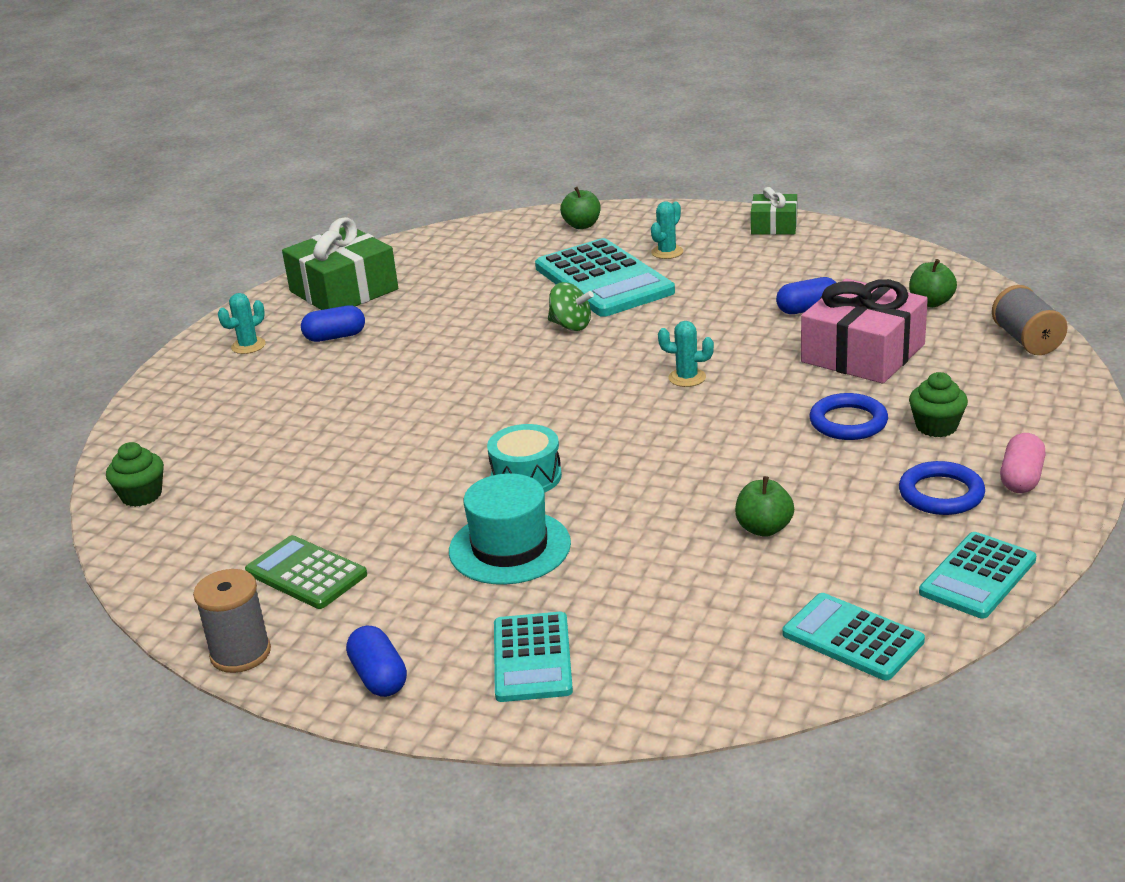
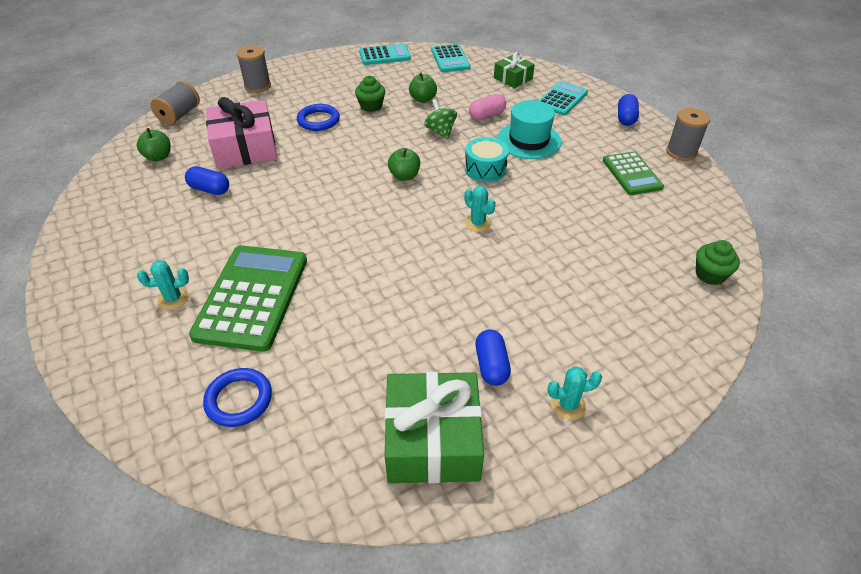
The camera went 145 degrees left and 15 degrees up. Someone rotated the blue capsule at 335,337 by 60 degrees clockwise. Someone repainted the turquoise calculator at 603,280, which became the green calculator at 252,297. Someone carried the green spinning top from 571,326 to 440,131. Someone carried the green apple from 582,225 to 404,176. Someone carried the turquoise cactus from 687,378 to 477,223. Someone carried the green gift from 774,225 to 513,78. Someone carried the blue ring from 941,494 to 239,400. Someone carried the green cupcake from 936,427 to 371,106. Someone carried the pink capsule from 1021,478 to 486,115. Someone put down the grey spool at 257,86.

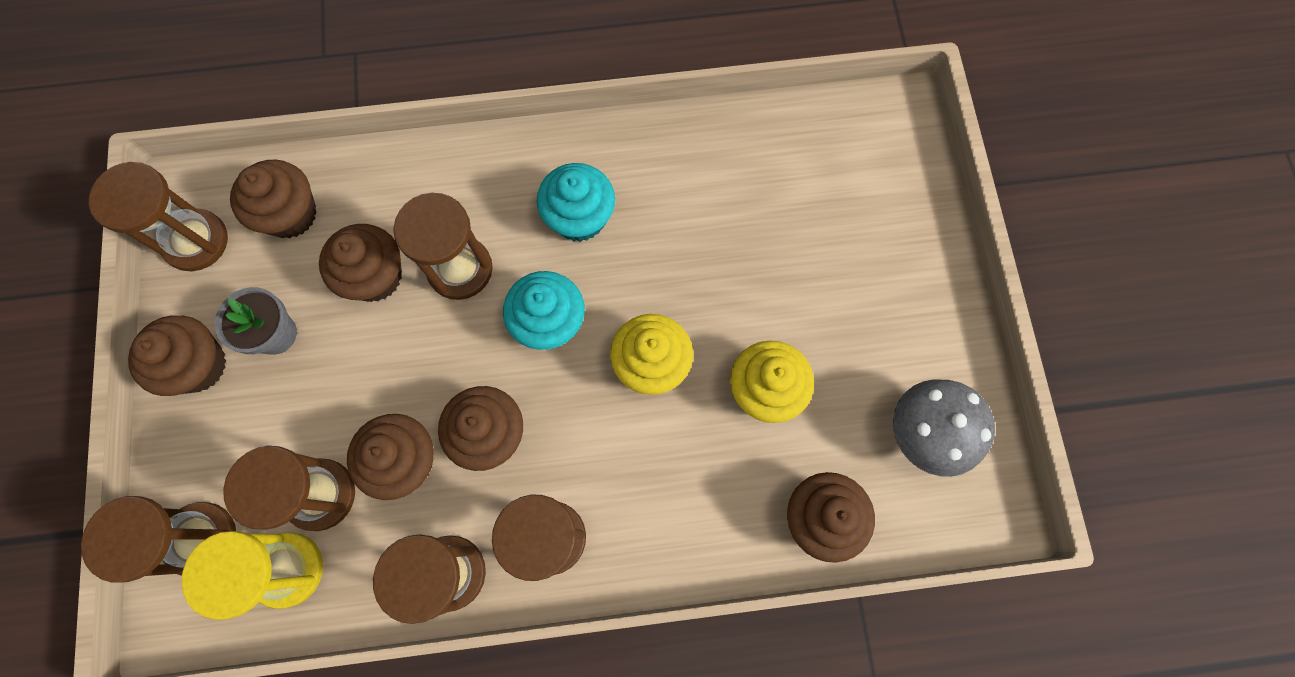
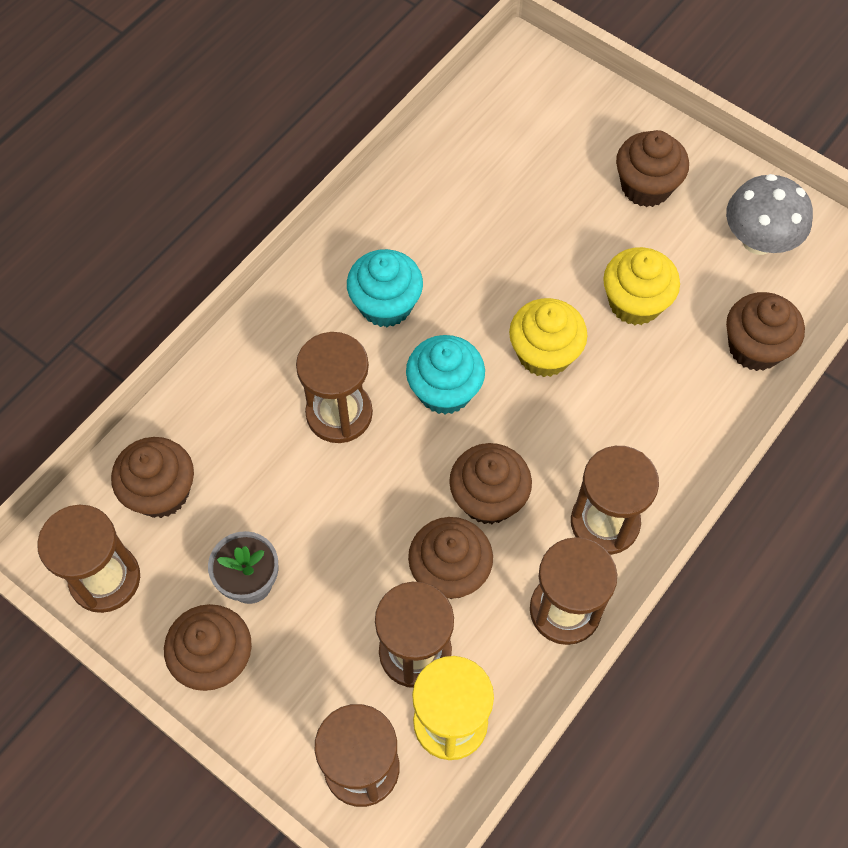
The camera went 45 degrees left and 10 degrees down. Someone carried the brown cupcake from 375,276 to 646,187.

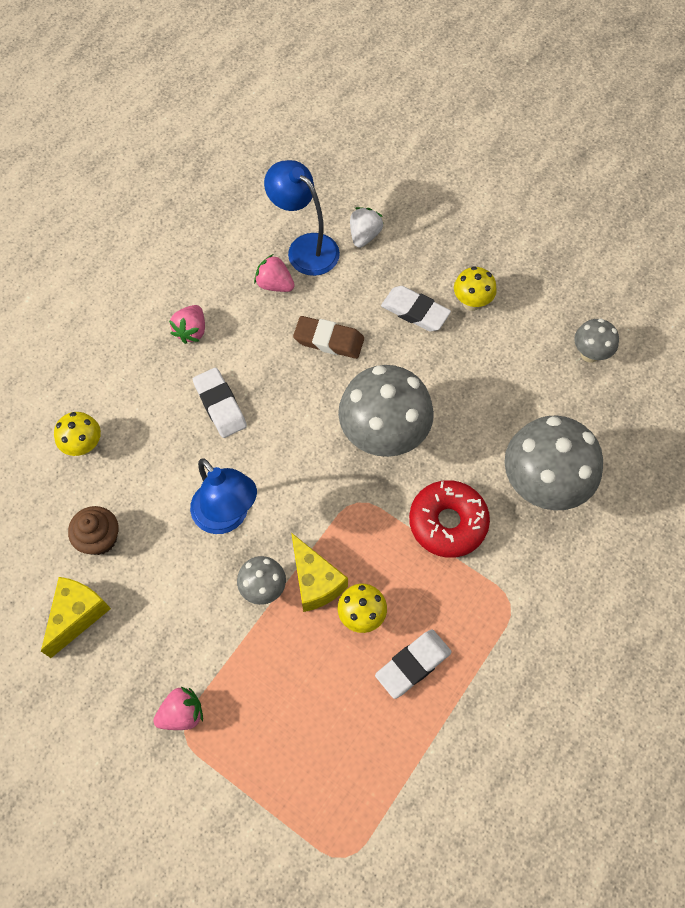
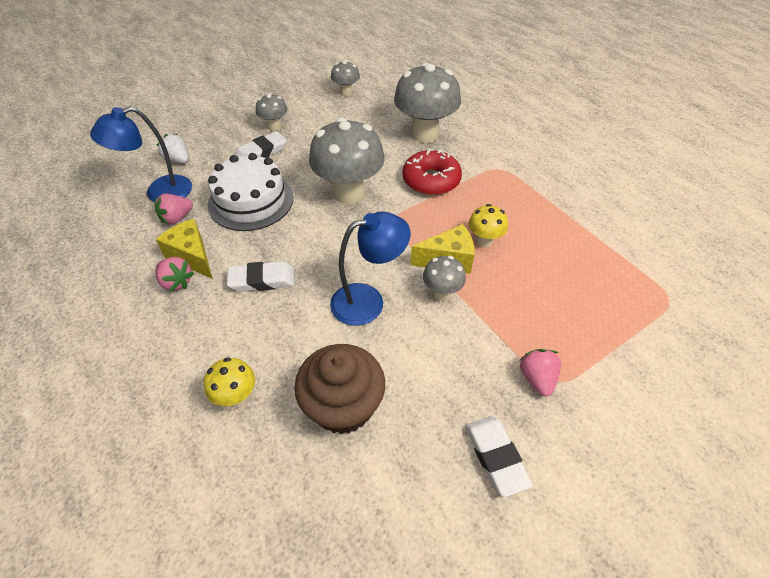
The camera went 70 degrees left and 15 degrees down. Someone carried the yellow cheese from 77,615 to 192,257. Someone scaled the brown cupcake at 99,538 by 1.66. Someone swapped the brown eraser at 329,340 for the white cake at 251,201. Someone carried the white eraser from 413,664 to 495,457. Someone repainted the yellow mushroom at 471,302, which became the grey mushroom at 274,127.

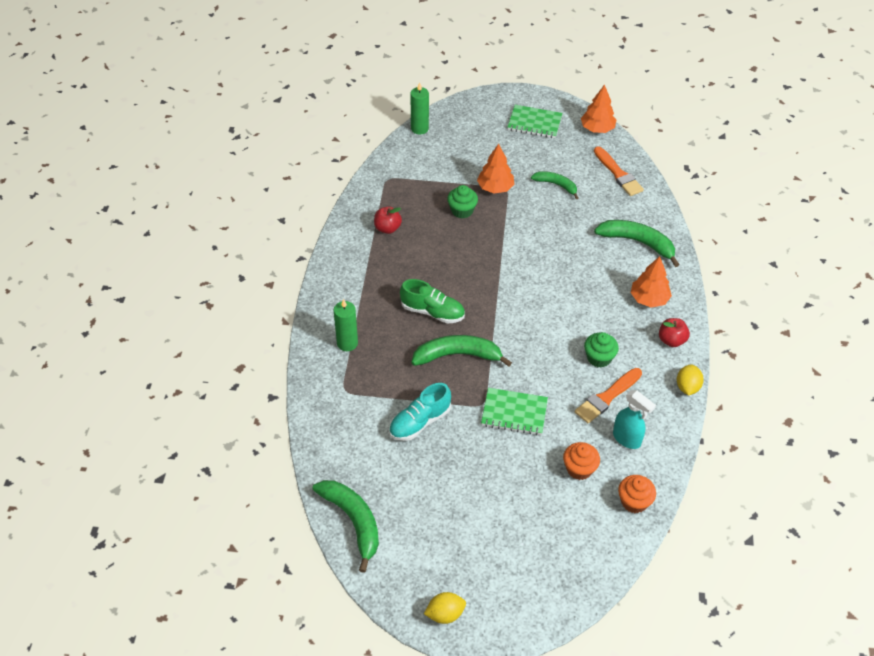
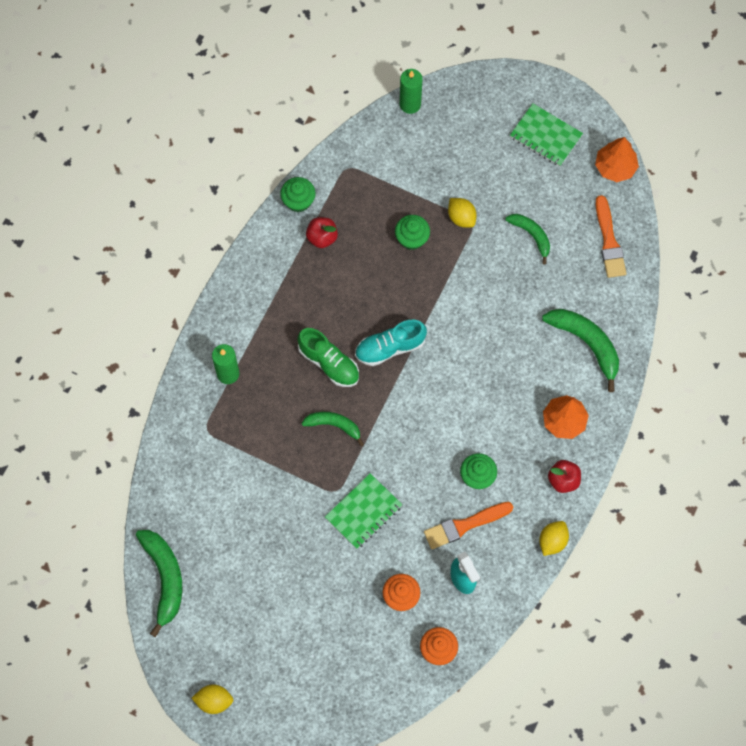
The camera went 20 degrees right and 20 degrees up. Someone carried the turquoise shoe from 420,422 to 390,347. Someone scaled the green banana at 457,355 by 0.62. Someone swapped the orange tree at 495,188 for the yellow lemon at 461,217. Someone rotated the green notebook at 514,413 by 75 degrees counterclockwise. Someone put down the green cupcake at 298,201.

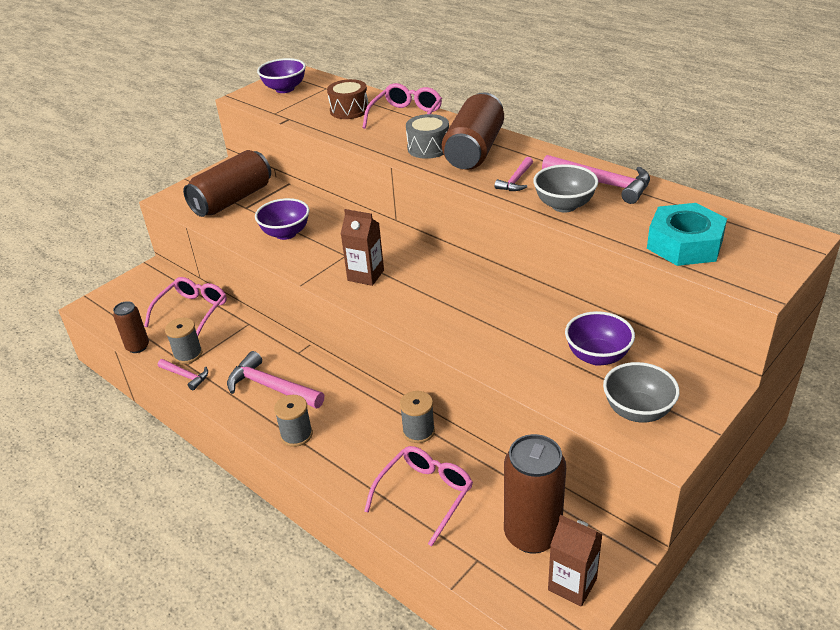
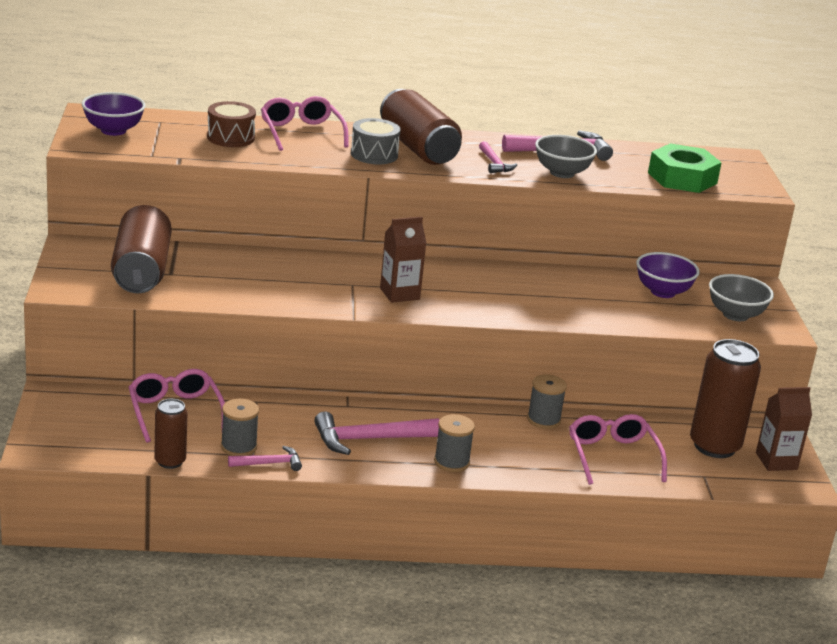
The camera went 50 degrees left and 10 degrees down. Someone took away the purple bowl at 286,233. Someone repainted the turquoise nut at 684,244, which became the green nut at 682,178.

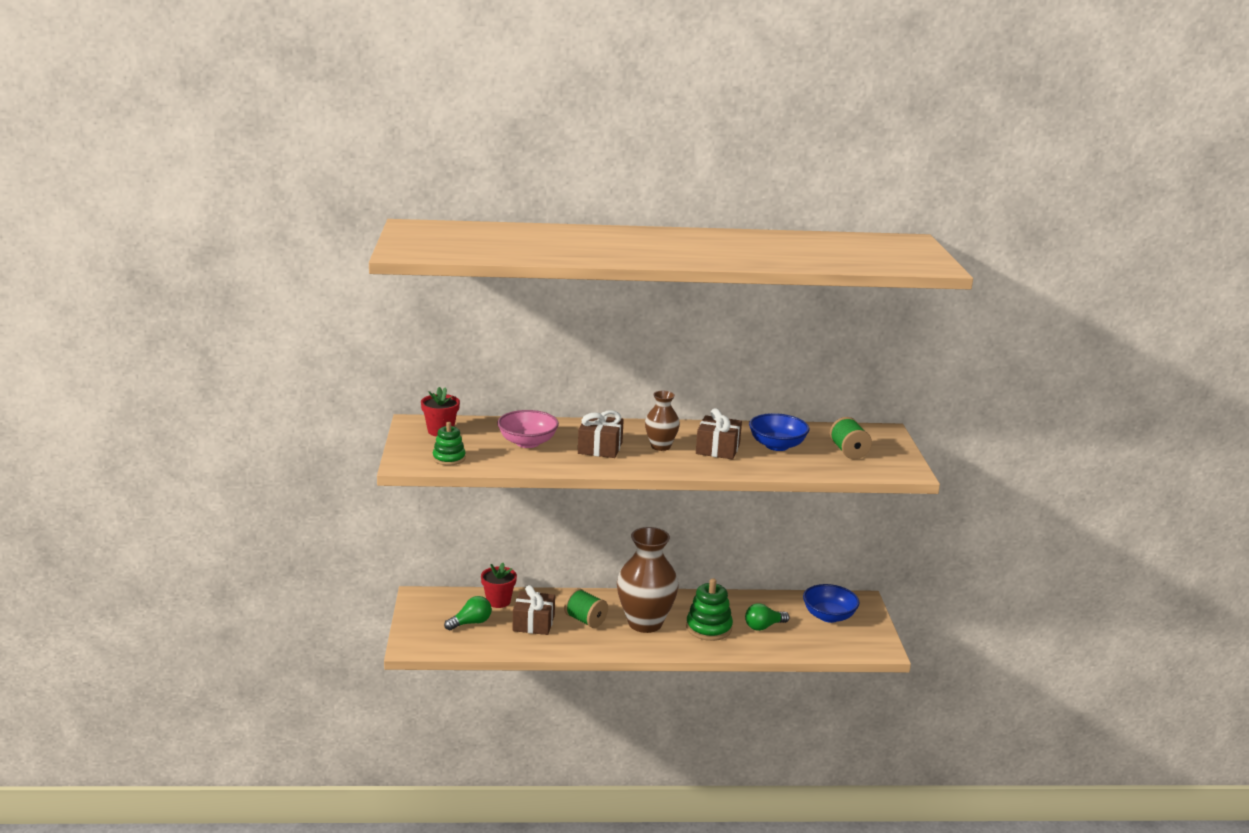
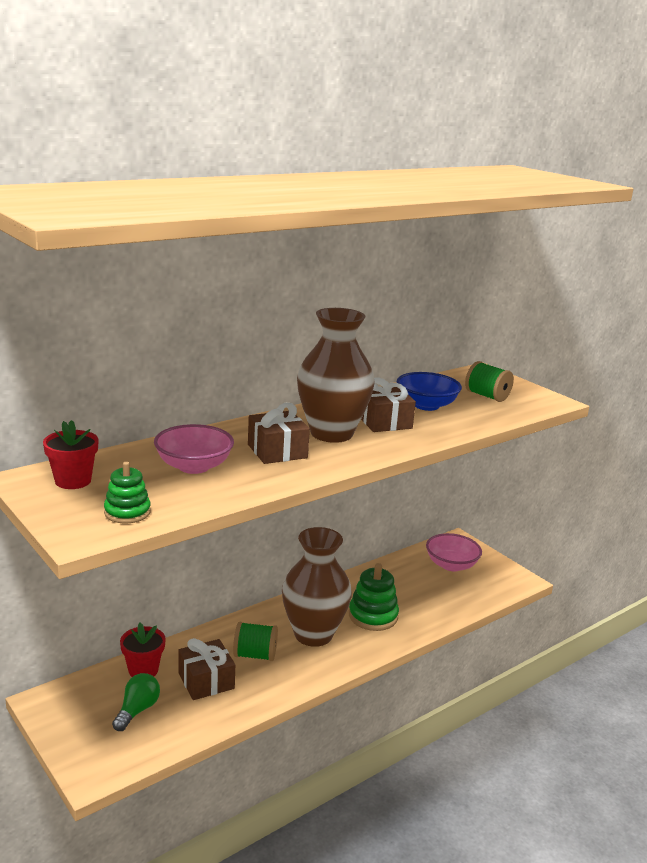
The camera went 35 degrees left and 0 degrees up. Someone scaled the brown vase at 660,446 by 1.87. Someone took away the green light bulb at 763,626. Someone repainted the blue bowl at 829,616, which became the pink bowl at 451,565.

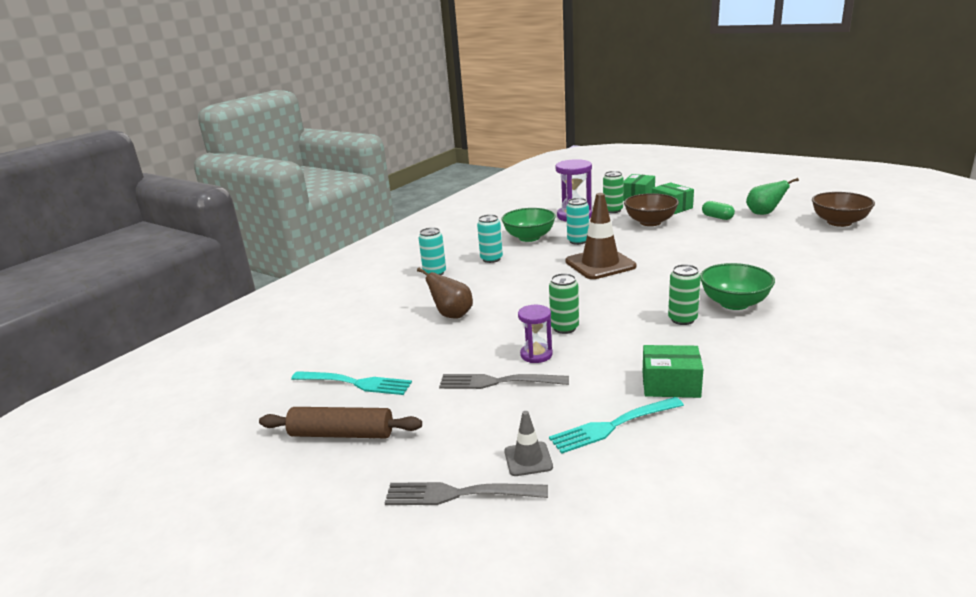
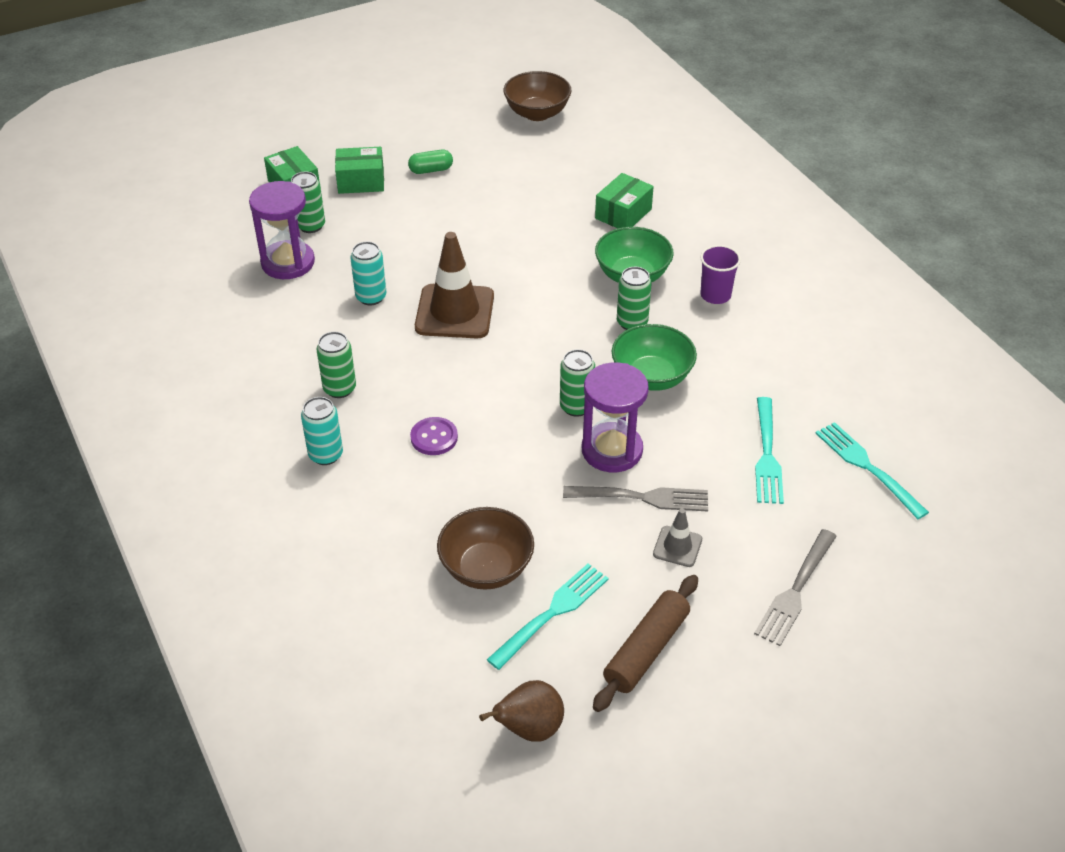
The camera went 65 degrees left and 20 degrees up. Someone carried the brown pear from 452,315 to 529,729. Someone rotated the grey fork at 499,382 by 120 degrees counterclockwise. Someone repainted the turquoise can at 491,259, which became the green can at 339,389. Someone carried the green bowl from 529,237 to 651,377. Someone carried the grey traffic cone from 528,459 to 677,546. Someone scaled the purple hourglass at 536,355 by 1.65. Someone carried the brown bowl from 650,222 to 486,568. Someone carried the green box from 670,385 to 623,214. Someone took away the green pear at 764,213. Someone put down the purple button at 434,437. Someone put down the purple cup at 715,295. Someone put down the turquoise fork at 868,468.

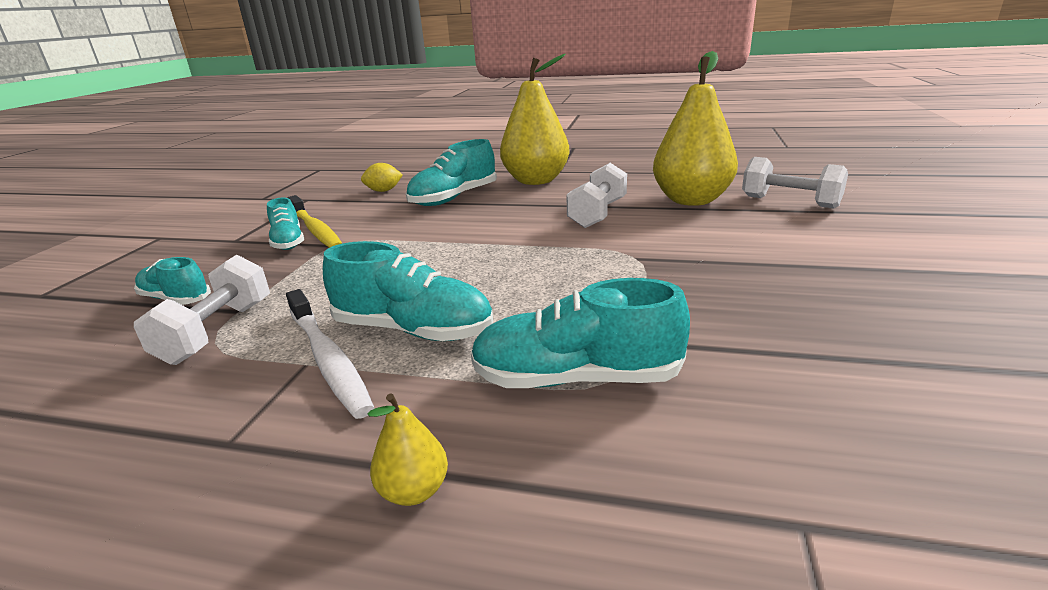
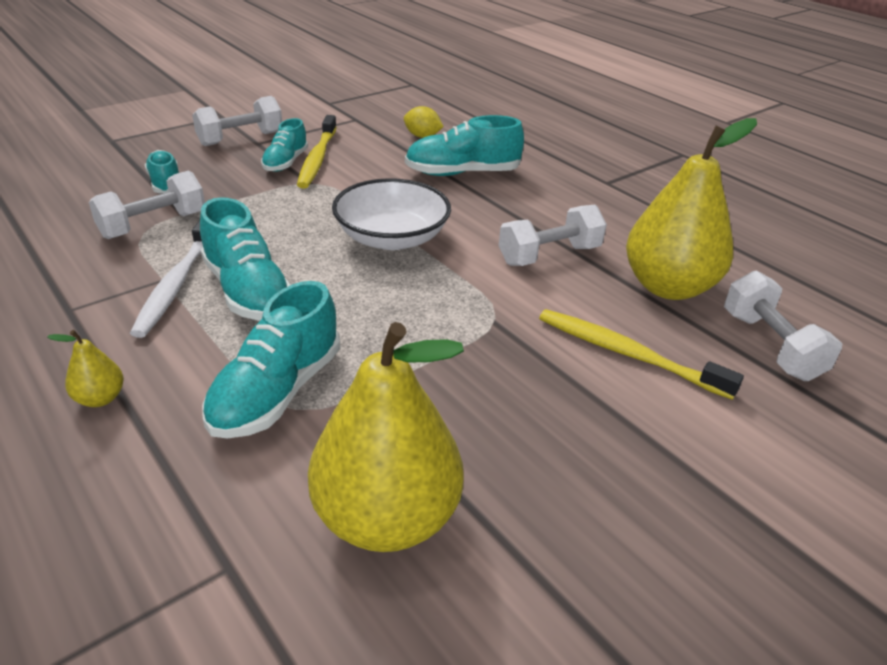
The camera went 35 degrees right and 10 degrees up. Someone rotated the turquoise shoe at 576,378 by 105 degrees counterclockwise. Someone carried the yellow pear from 536,181 to 386,517. Someone put down the white dumbbell at 240,139. Someone put down the white bowl at 392,238. Someone put down the yellow toothbrush at 627,354.

